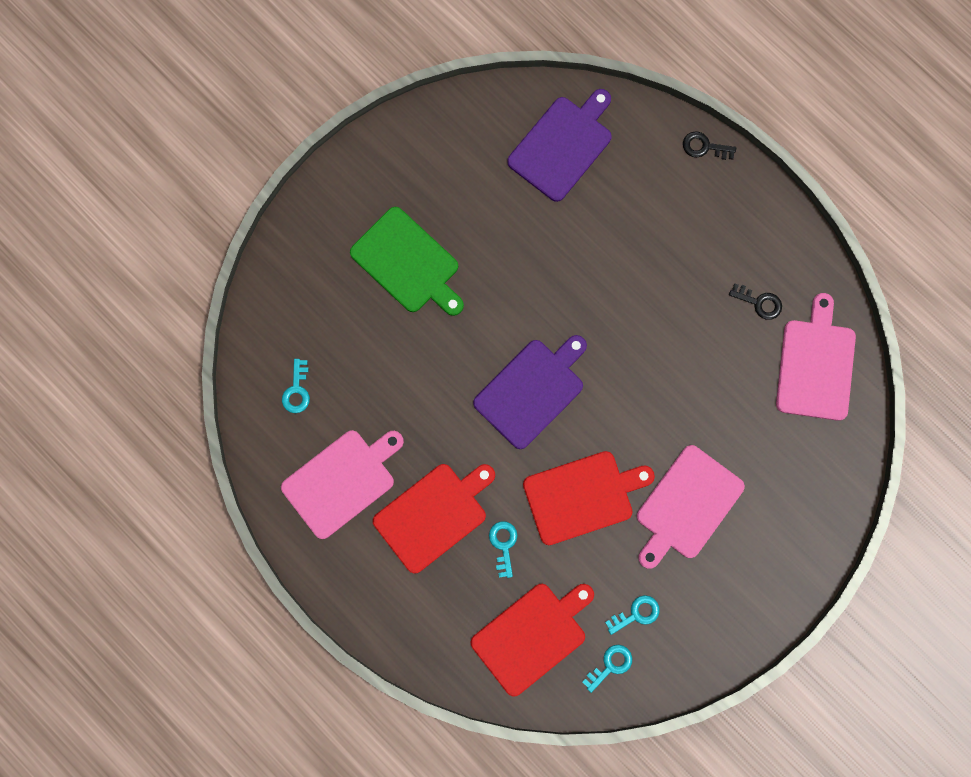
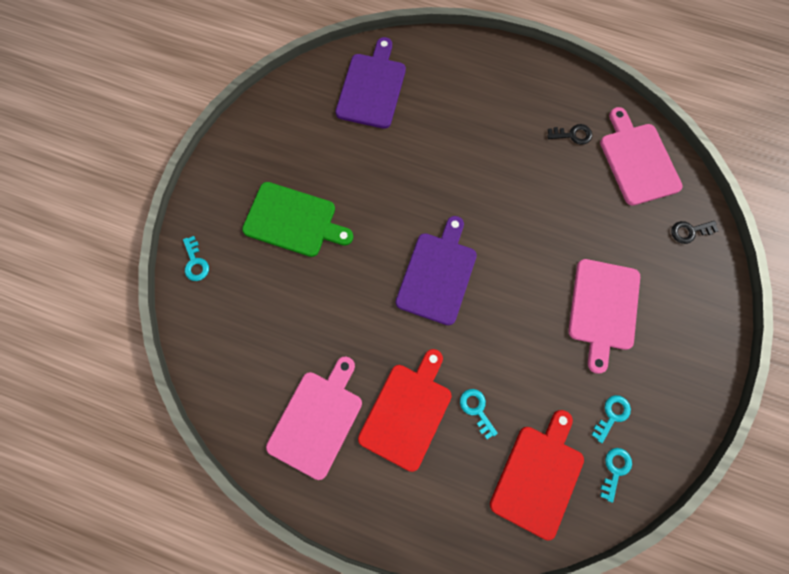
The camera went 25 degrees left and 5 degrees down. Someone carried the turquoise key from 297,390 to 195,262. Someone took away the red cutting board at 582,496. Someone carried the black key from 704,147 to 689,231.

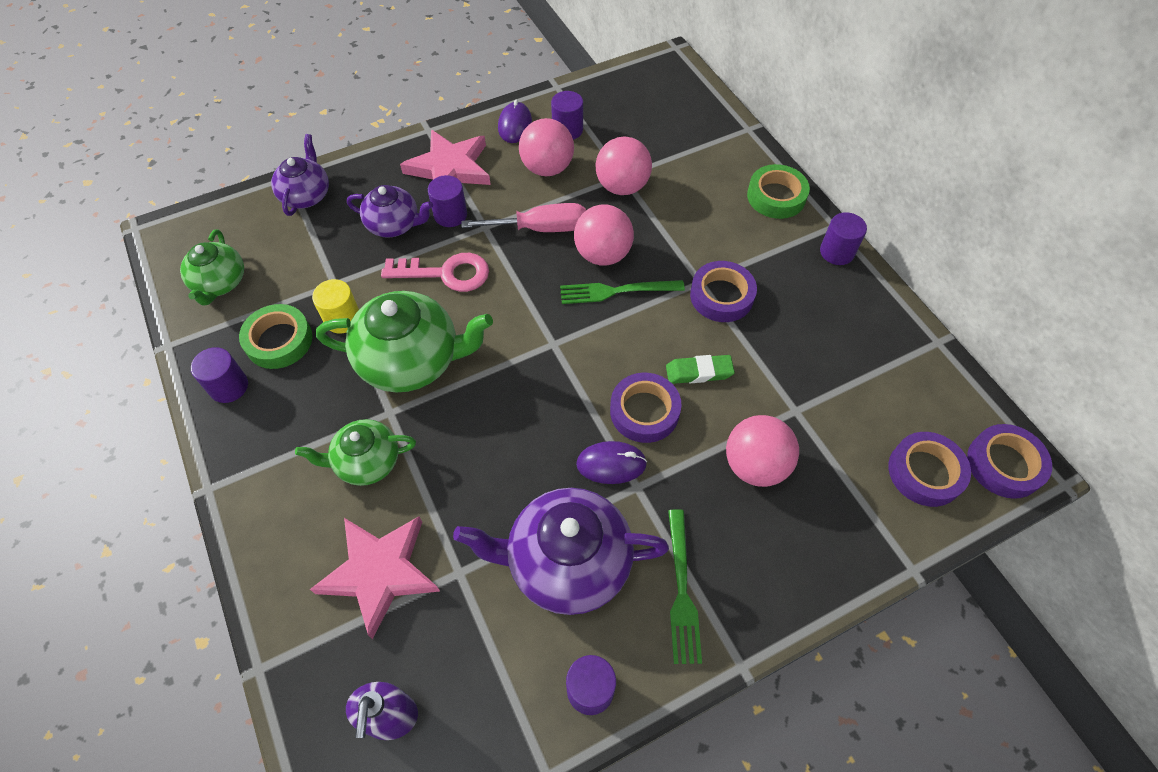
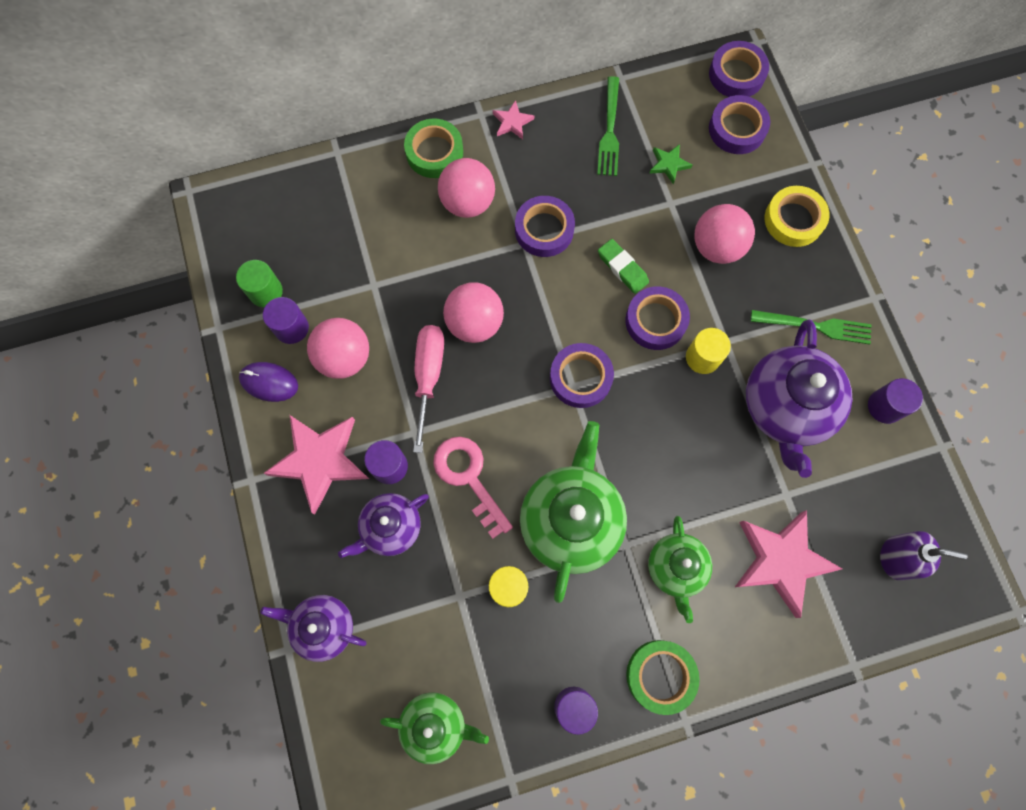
The camera went 80 degrees left and 15 degrees up. Someone carried the green tape from 279,341 to 660,676. Someone rotated the purple teapot at 394,225 by 150 degrees counterclockwise. Someone rotated the pink key at 445,273 by 45 degrees counterclockwise. Someone carried the green fork from 616,291 to 610,131. Someone swapped the purple mouse at 611,464 for the yellow cylinder at 702,357. Someone carried the pink ball from 622,186 to 468,203. Someone rotated the green eraser at 699,372 by 45 degrees counterclockwise. Someone swapped the purple cylinder at 837,252 for the pink star at 512,122. Someone put down the green cylinder at 266,292. Someone put down the purple tape at 580,378. Someone put down the green star at 669,164. Someone put down the yellow tape at 793,220.

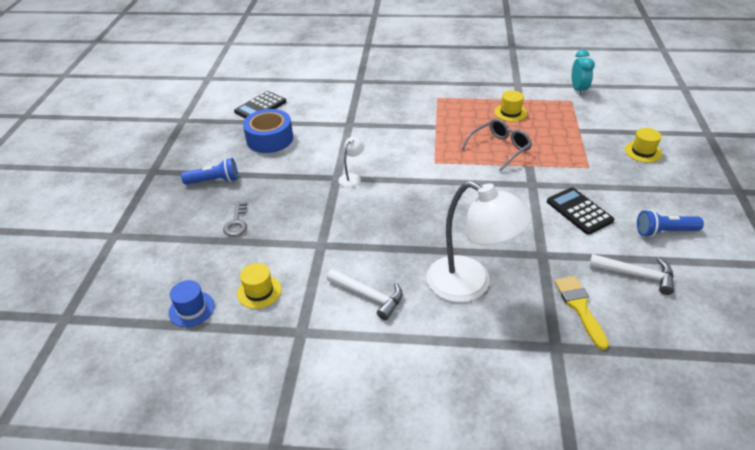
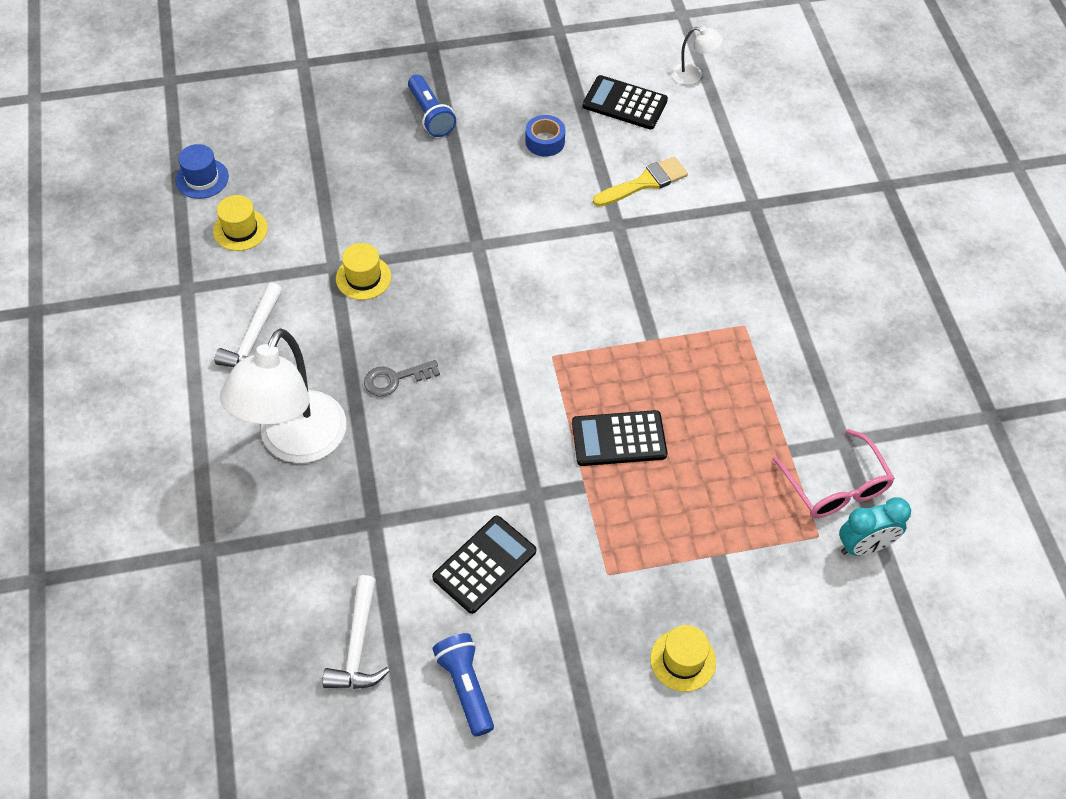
The camera went 70 degrees right and 15 degrees up. Someone carried the grey key from 236,222 to 395,379. Someone scaled the blue tape at 270,139 by 0.55. Someone carried the white lamp from 352,177 to 693,75. Someone swapped the grey glasses at 500,148 for the black calculator at 619,439. Someone carried the yellow hat from 510,112 to 363,277. Someone carried the yellow brush from 579,307 to 645,182. Someone put down the pink glasses at 836,487.

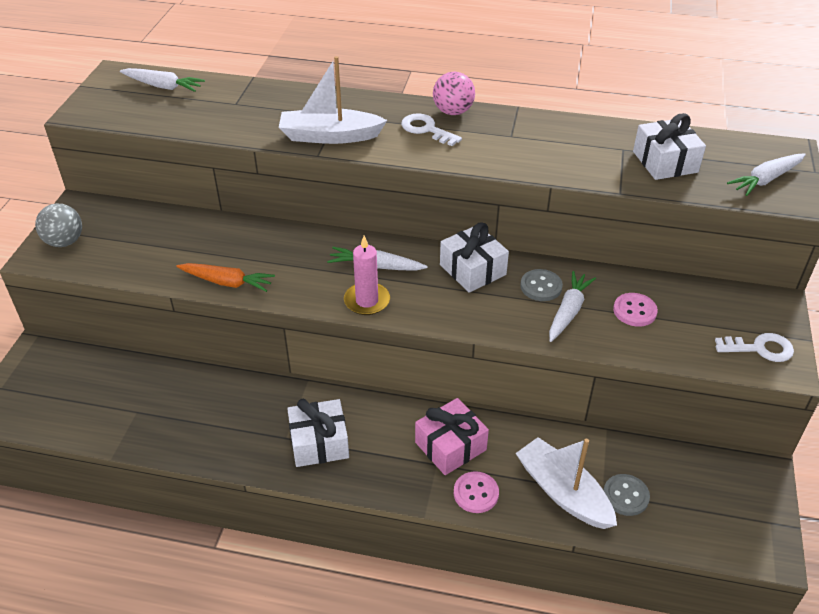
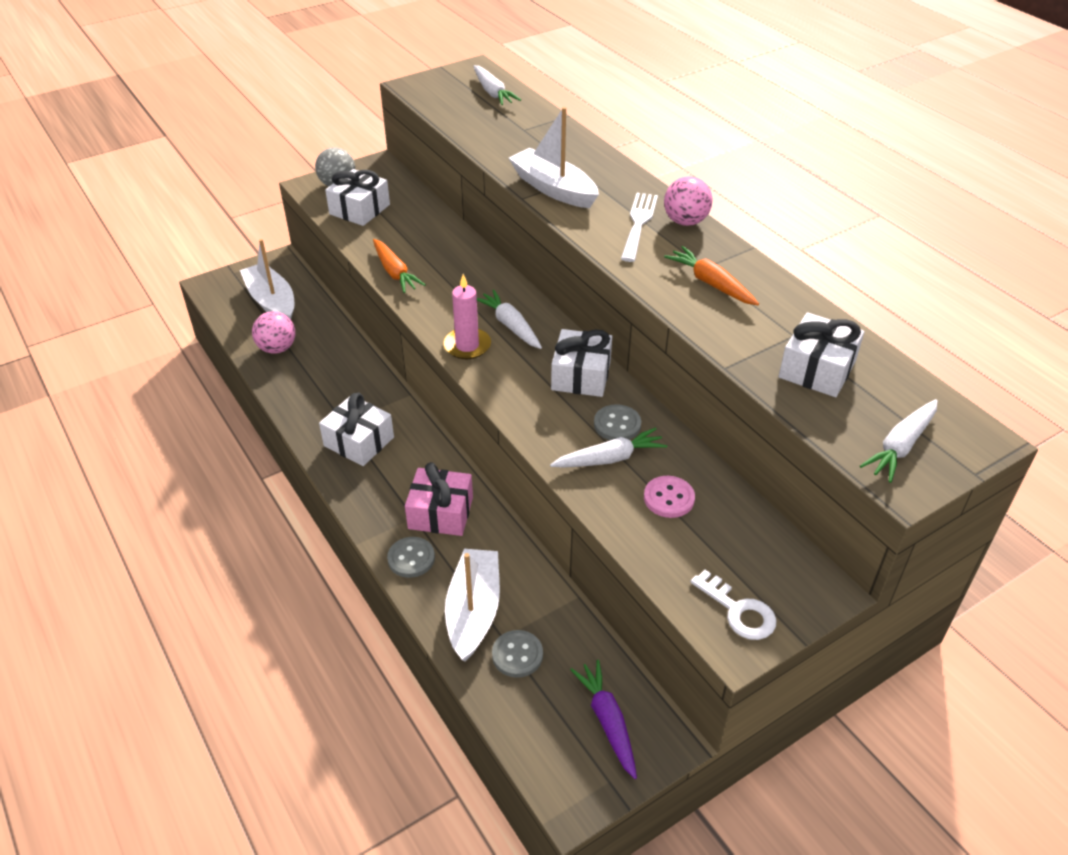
The camera went 45 degrees right and 0 degrees up. Someone swapped the white key at 426,129 for the white fork at 638,223. Someone repainted the pink button at 476,493, which became the grey button at 411,558. Someone rotated the white carrot at 766,179 by 60 degrees counterclockwise. Someone put down the white boat at 271,301. Someone put down the pink ball at 277,348. Someone put down the white gift at 360,209. Someone put down the purple carrot at 607,721. Someone put down the orange carrot at 711,283.

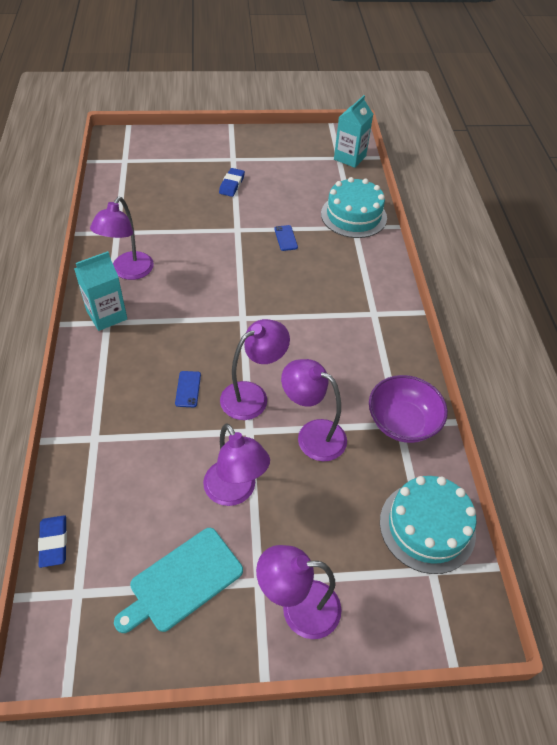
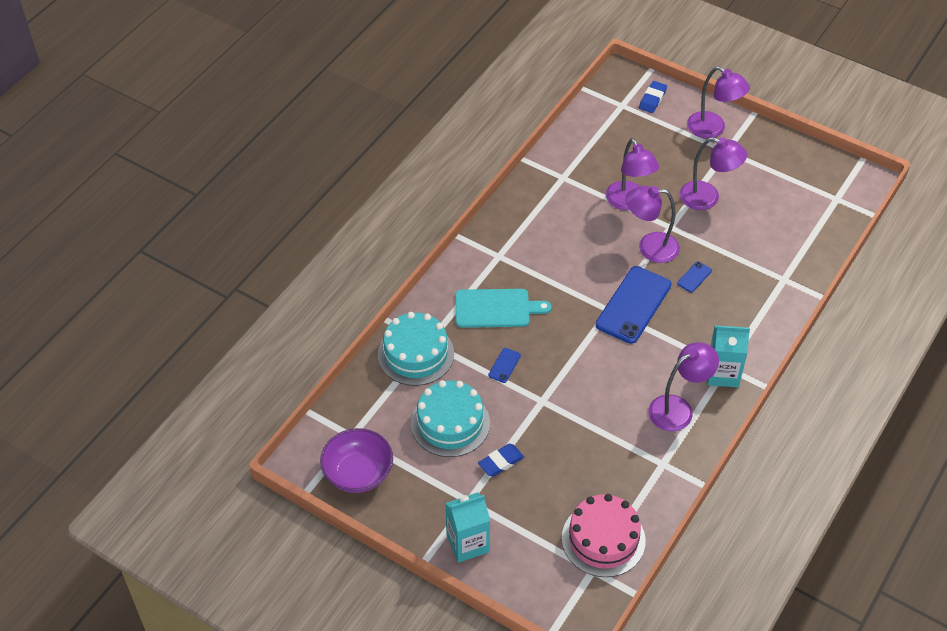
The camera went 140 degrees left and 0 degrees up. Someone carried the blue eraser from 54,542 to 652,99. Someone carried the turquoise cutting board from 182,581 to 496,308. Someone rotated the purple lamp at 235,492 by 105 degrees clockwise. Someone carried the turquoise carton from 350,158 to 468,543. Someone carried the purple bowl from 402,422 to 358,473. Someone carried the turquoise cake from 427,527 to 450,423. Someone put down the pink cake at 603,539. Someone put down the blue phone at 633,305.

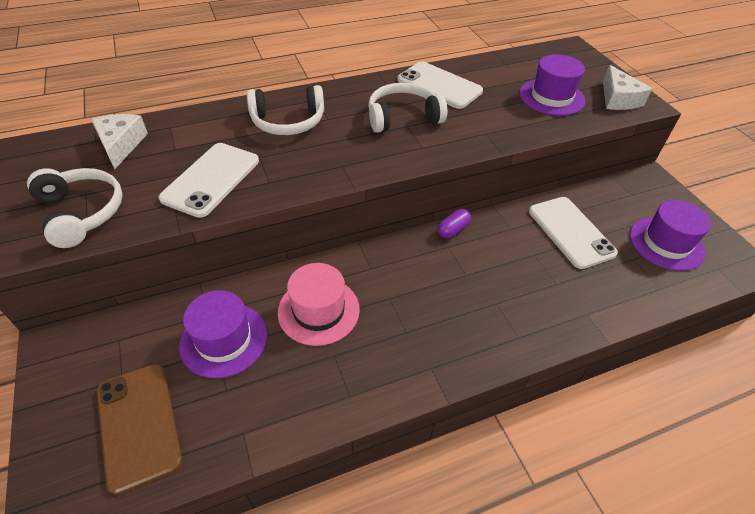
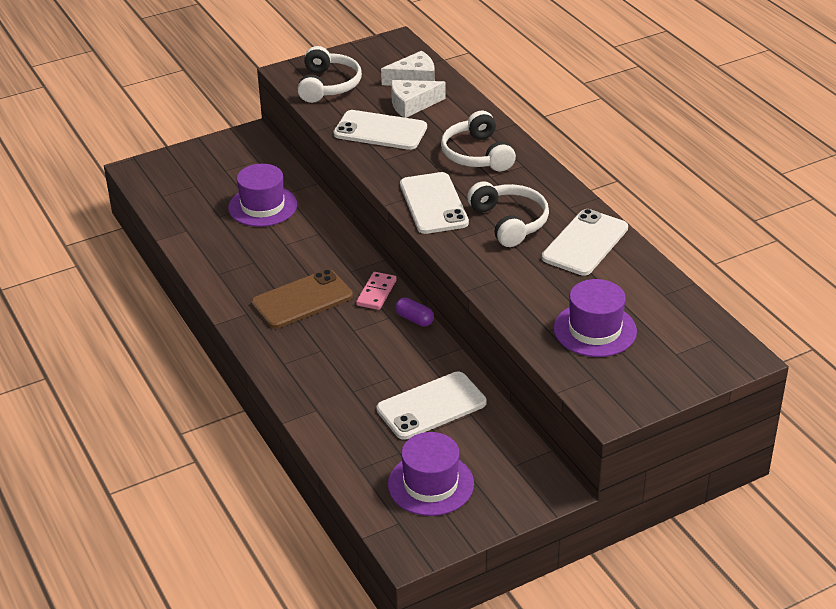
The camera went 85 degrees right and 10 degrees down. Someone rotated the white headphones at 81,212 by 45 degrees counterclockwise. Someone carried the brown phone from 139,425 to 302,300. Someone took away the pink hat at 318,310. Someone carried the white cheese from 618,99 to 412,104. Someone put down the pink domino at 376,293. Someone put down the white phone at 433,204.

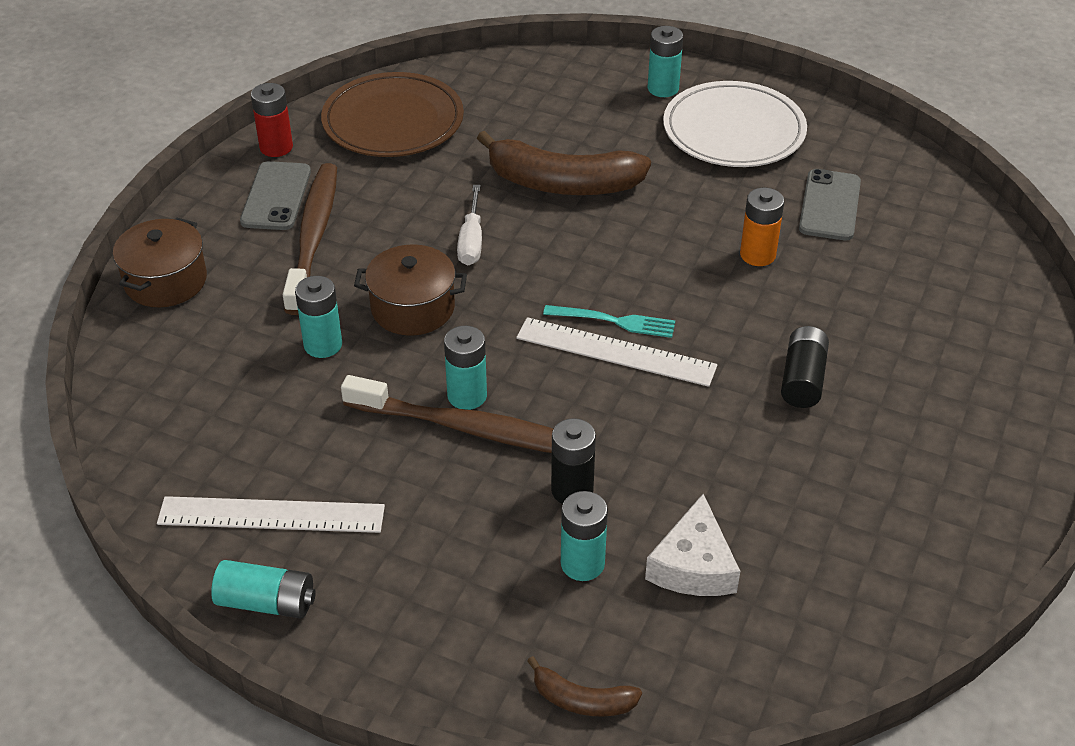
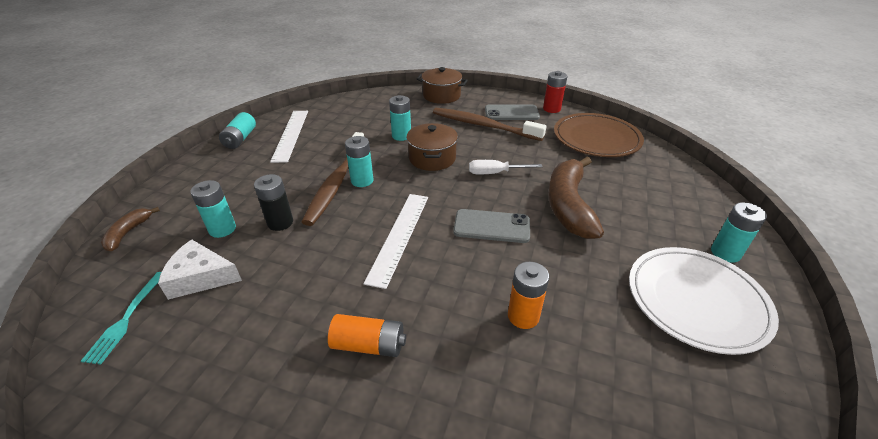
The camera went 85 degrees right and 5 degrees down. Someone rotated the brown toothbrush at 313,236 by 150 degrees counterclockwise. Someone carried the turquoise fork from 615,321 to 126,319. Someone repainted the black battery at 802,379, which became the orange battery at 369,345. Someone carried the grey phone from 829,205 to 491,226.

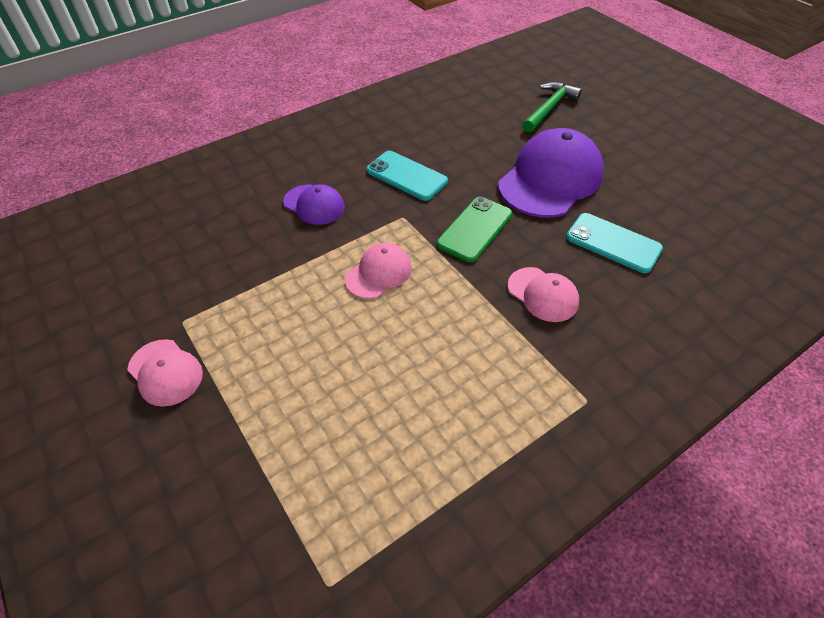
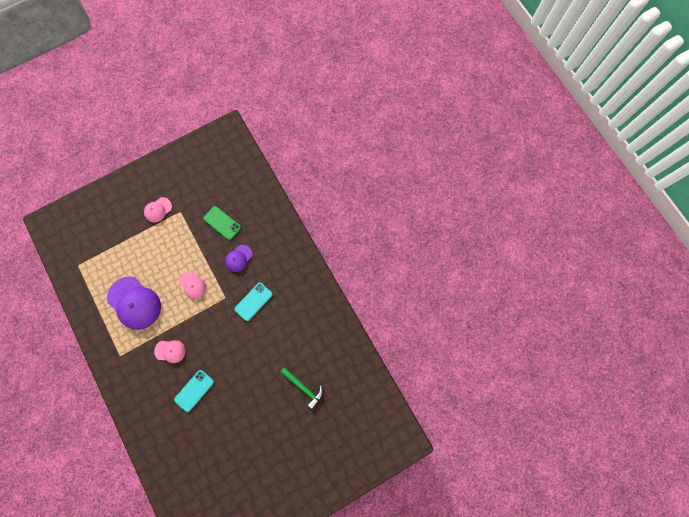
The camera went 95 degrees right and 25 degrees up. Someone carried the green phone from 475,229 to 222,223. Someone carried the purple cap from 550,179 to 134,303. Someone rotated the pink cap at 542,294 by 135 degrees counterclockwise.

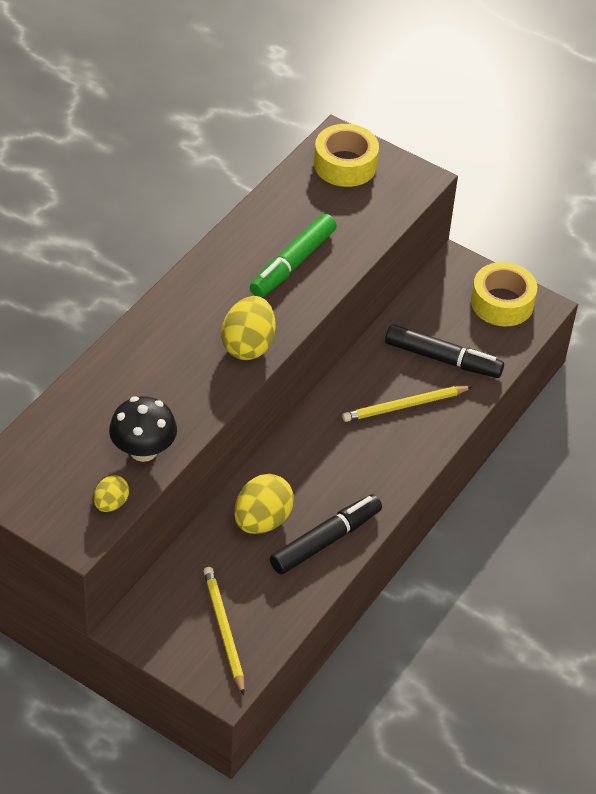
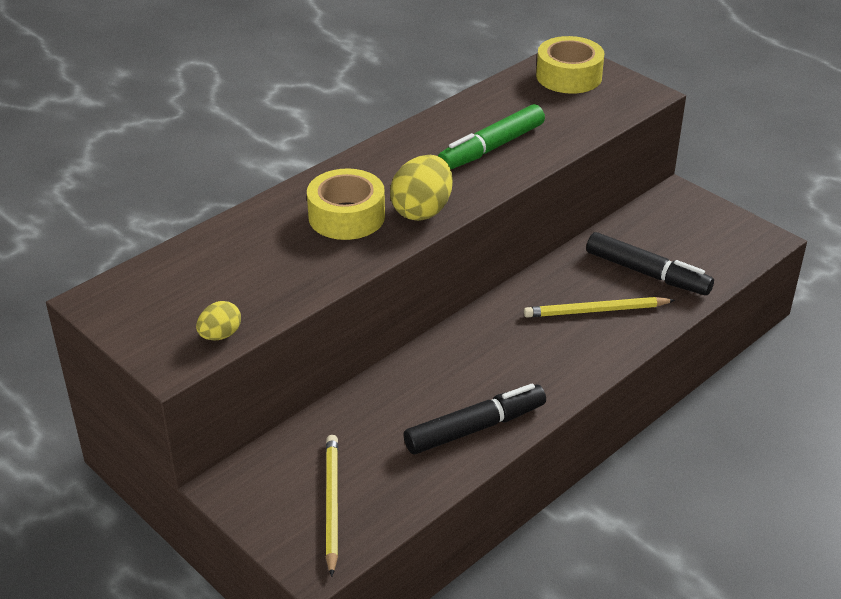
The camera went 15 degrees right and 10 degrees down. Someone took away the black mushroom at 143,450. Someone took away the yellow egg at 262,520. Someone carried the yellow tape from 502,303 to 346,216.

